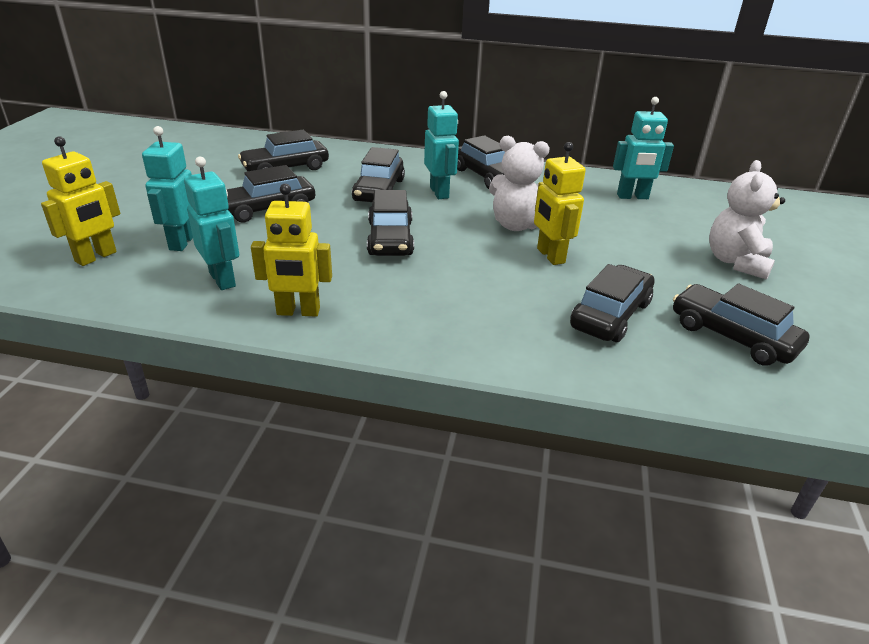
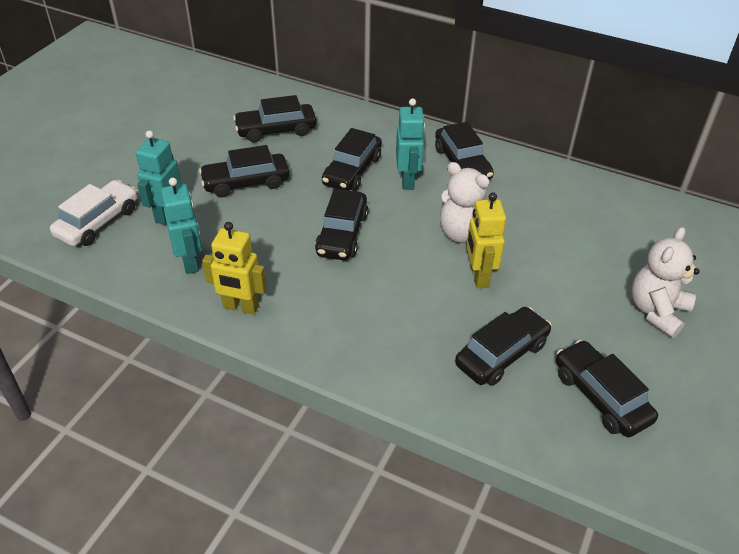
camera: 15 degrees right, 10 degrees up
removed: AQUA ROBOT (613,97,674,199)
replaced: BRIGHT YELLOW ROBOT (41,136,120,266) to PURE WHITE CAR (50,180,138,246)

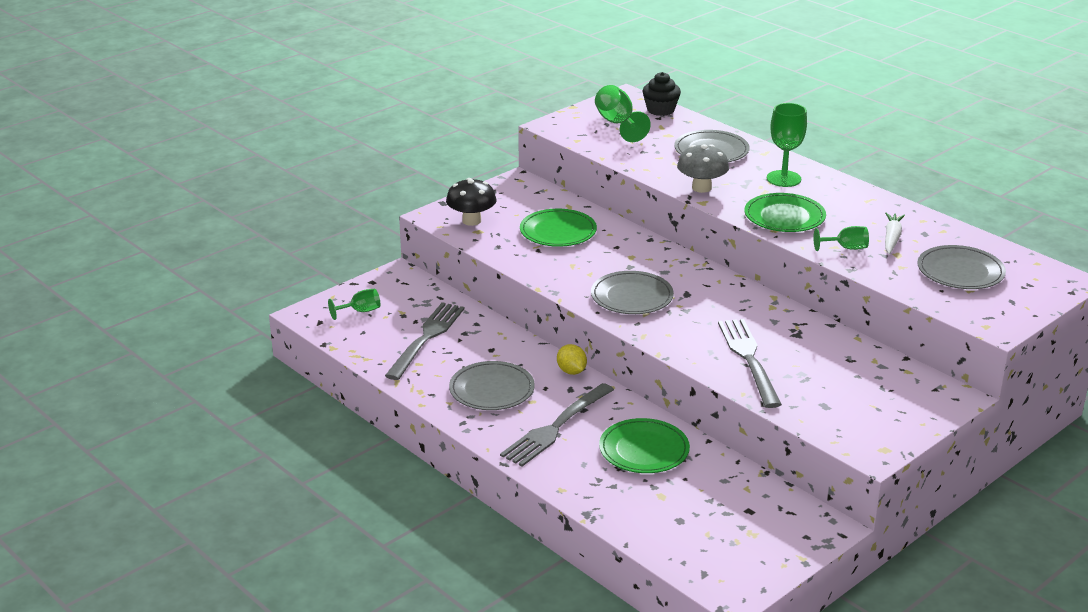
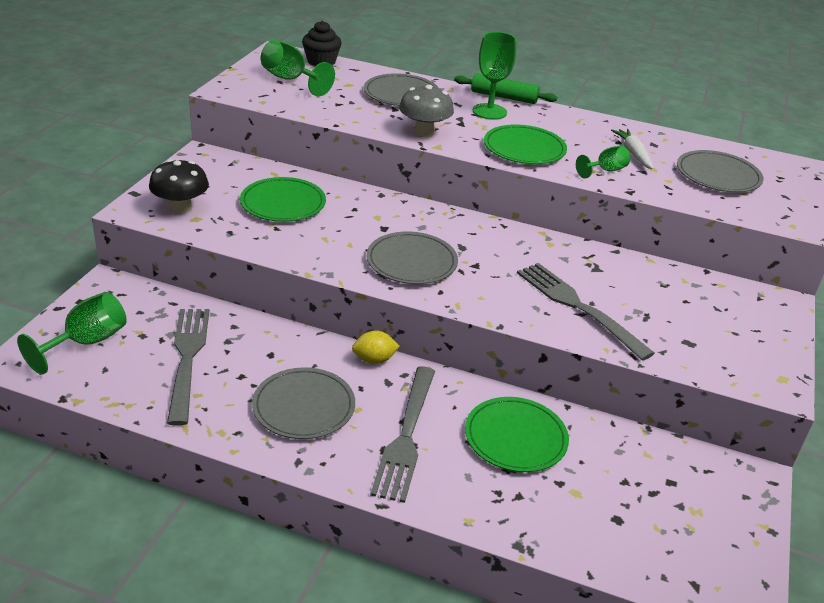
camera: 30 degrees left, 5 degrees up
added: GREEN DOUGH ROLLER (454,73,558,104)
turned: BRIGHT YELLOW LEMON (557,344,587,375) = (352,331,400,364) 45 degrees counterclockwise
resized: GREEN CHALICE (328,288,380,320) = (17,292,127,375) x1.63

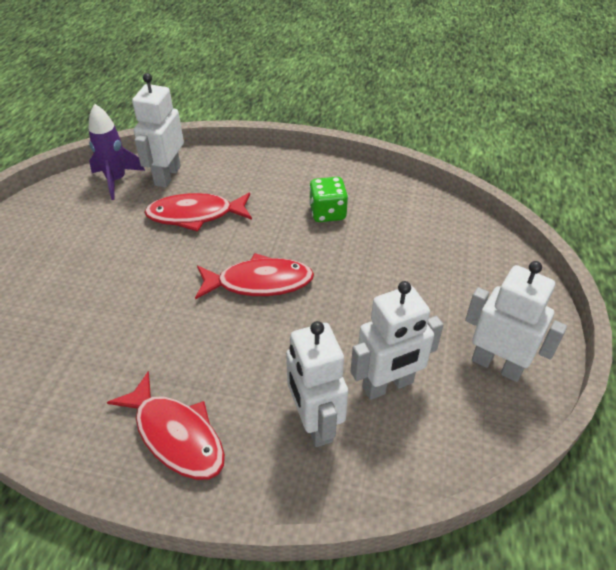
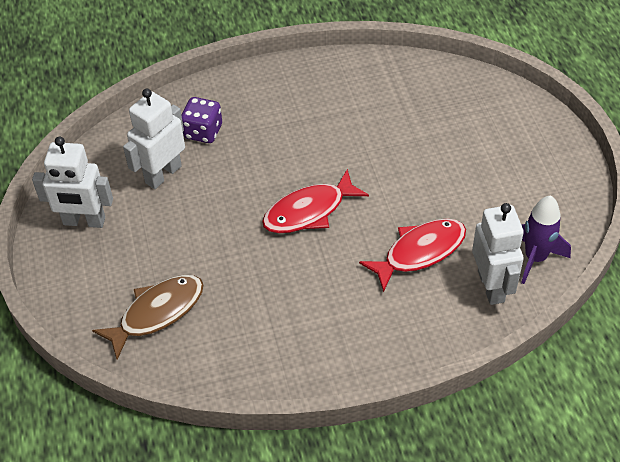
camera: 155 degrees right, 5 degrees up
removed: SCARLET TOY FISH (107,371,225,480); GREEN DIE (309,177,348,222)
added: RUSSET TOY FISH (92,275,203,360)
replaced: PURE WHITE ROBOT (286,321,348,447) to VIOLET DIE (181,97,222,143)

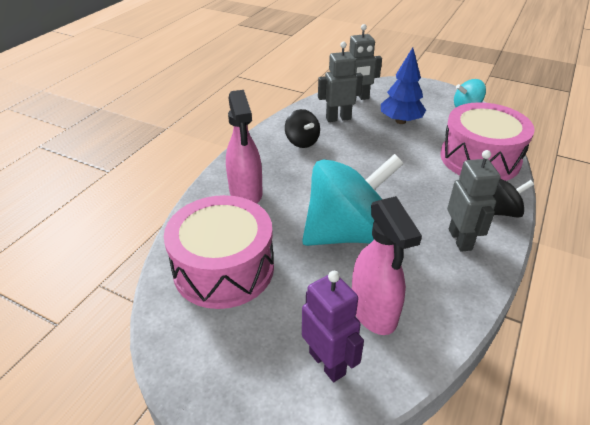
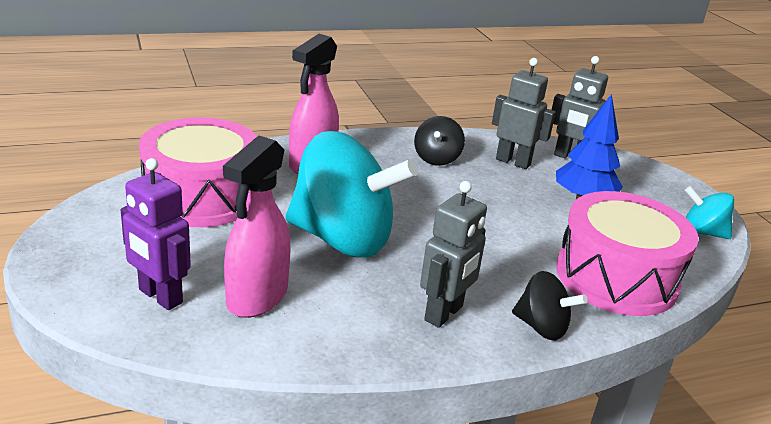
camera: 40 degrees right, 10 degrees down
turned: VIOLET ROBOT (302,271,364,382) = (121,158,191,310) 120 degrees clockwise

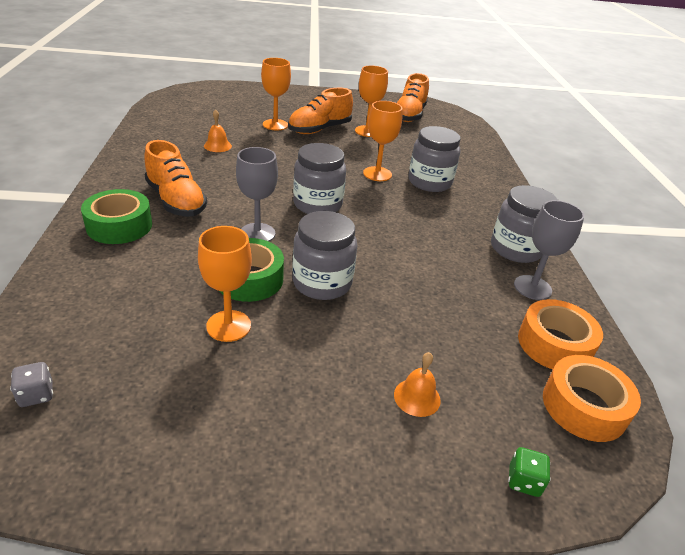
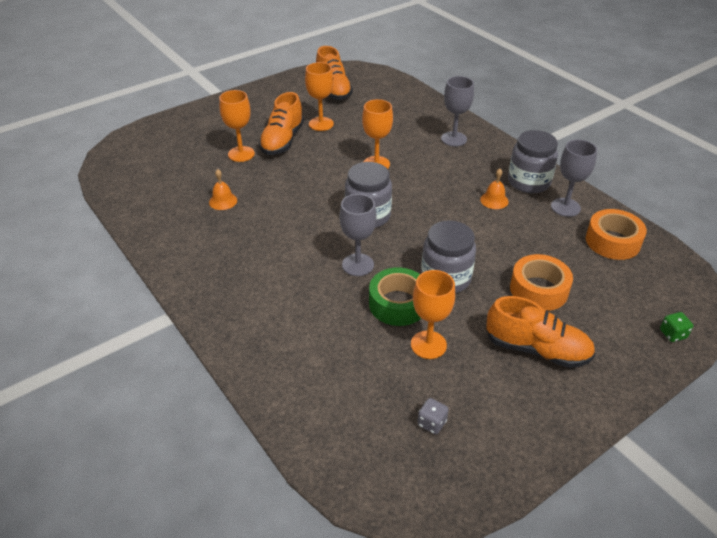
camera: 30 degrees left, 5 degrees up
removed: GREEN ROLL OF TAPE (81,189,152,244); ASH-GREY JAM JAR (409,126,461,192)
added: ASH-GREY CHALICE (441,76,474,146)
moved: ASH-GREY DIE (10,362,53,407) to (417,398,449,434); ORANGE SHOE (144,140,207,216) to (486,296,595,368); ORANGE SCHOOL BELL (394,352,441,417) to (480,168,509,209); ORANGE ROLL OF TAPE (543,355,641,442) to (510,254,573,311)

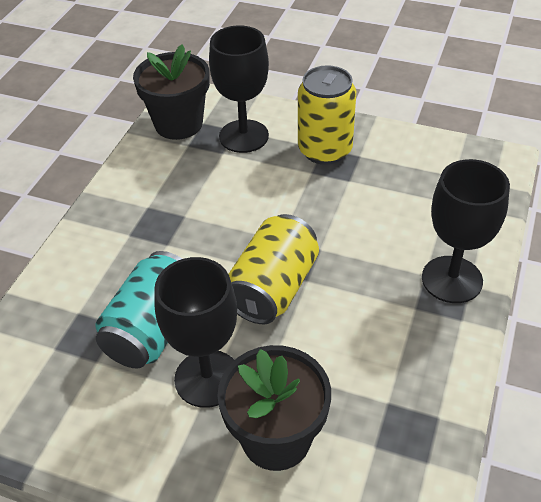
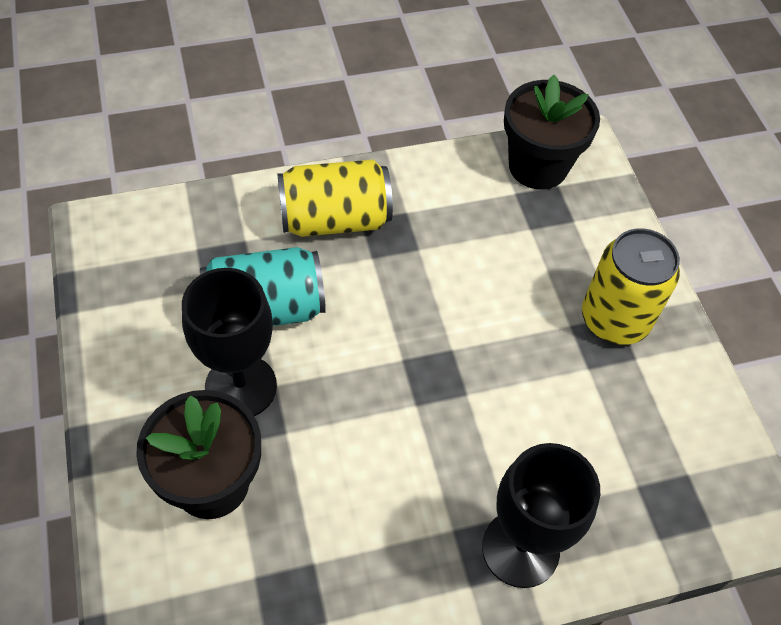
camera: 50 degrees right, 10 degrees up
removed: BLACK CHALICE (209,25,269,153)
moved: BRIGHT YELLOW TIN (228,214,319,324) to (277,159,393,237)

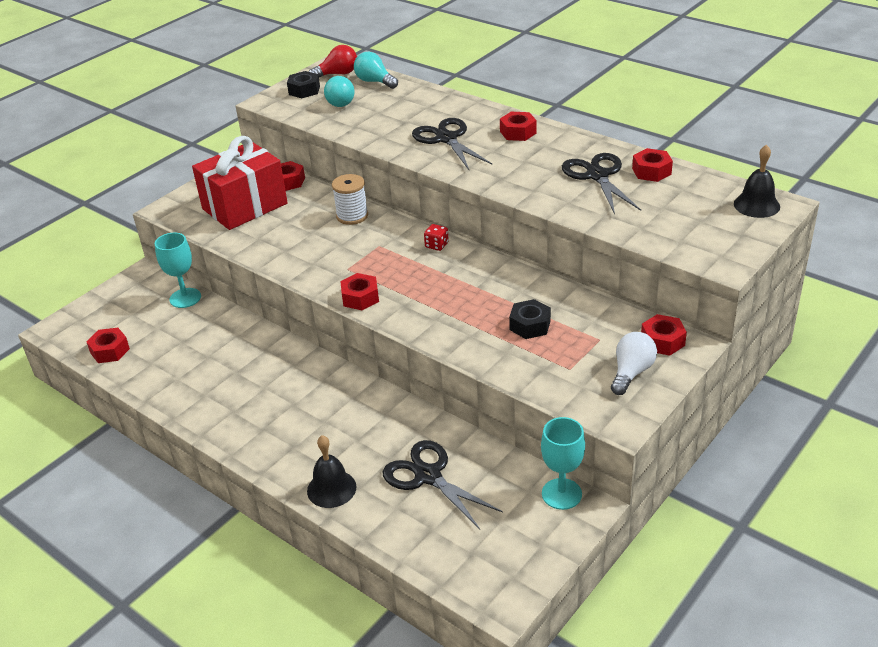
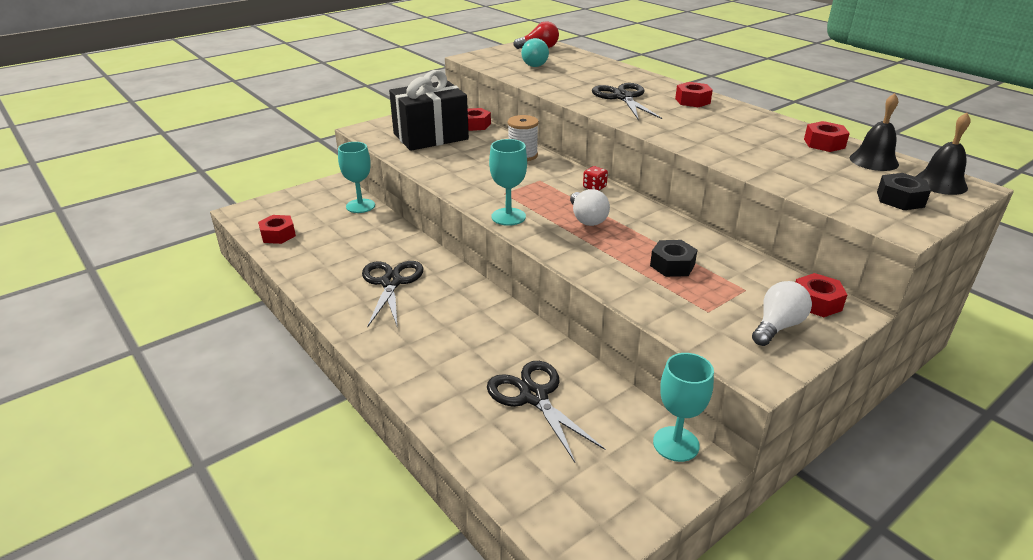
camera: 10 degrees right, 5 degrees down
removed: AQUA BULB (354,52,398,89)
added: PURE WHITE BULB (570,189,610,226)
moved: BLACK HEXAGON NUT (287,71,320,98) to (877,173,931,210); BLACK SCHOOL BELL (307,435,357,508) to (850,93,899,171); BLACK SHEARS (562,153,641,215) to (362,261,424,328)
replaced: SCARLET HEXAGON NUT (340,273,379,310) to AQUA CHALICE (489,139,527,226)
recoloured: SCARLET PRESENT (192,136,288,230) to BLACK PRESENT (389,70,469,151)

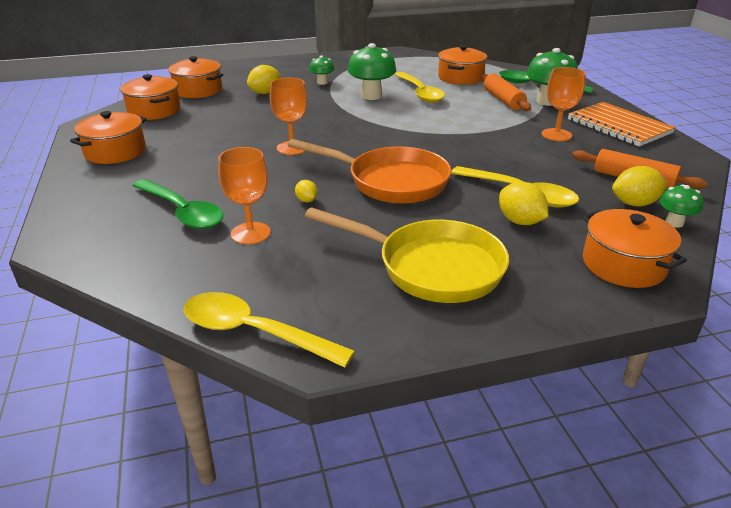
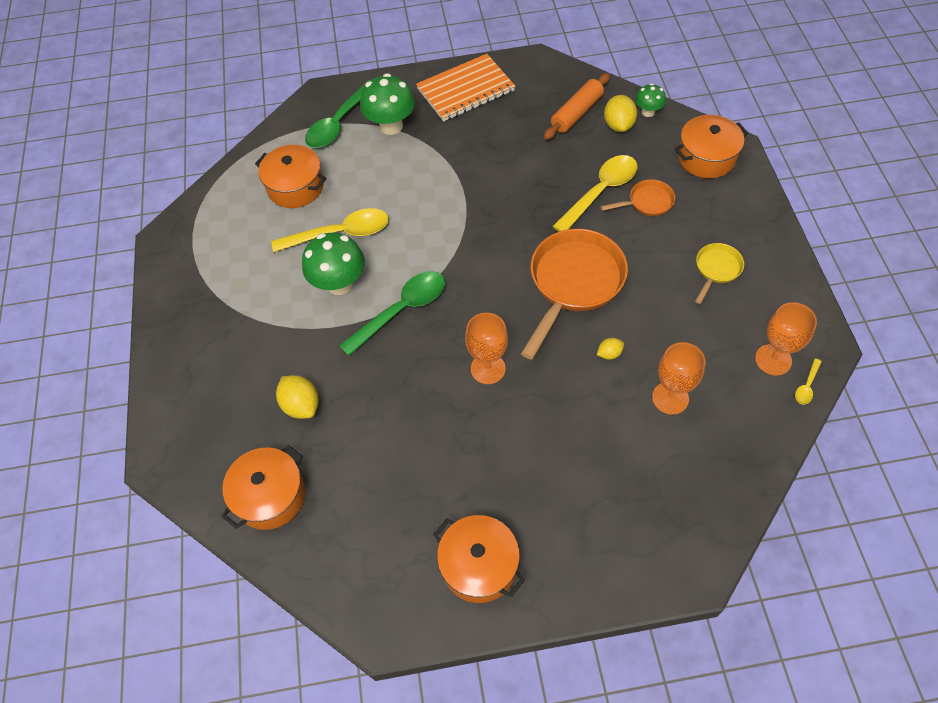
camera: 80 degrees left, 25 degrees up
removed: ORANGE STOCKPOT (120,74,181,120); GREEN TOADSTOOL (309,56,334,85); ORANGE DOUGH ROLLER (481,74,531,111)
moved: GREEN SPOON (133,179,223,229) to (339,271,445,356); ORANGE CHALICE (541,67,586,141) to (755,302,817,375)
replaced: BRIGHT YELLOW LEMON (499,182,548,225) to ORANGE FRYING PAN (601,179,675,216)
resized: BRIGHT YELLOW SPOON (184,292,355,368) = (795,358,822,405) x0.43; BRIGHT YELLOW FRYING PAN (305,207,509,303) = (695,243,744,304) x0.49

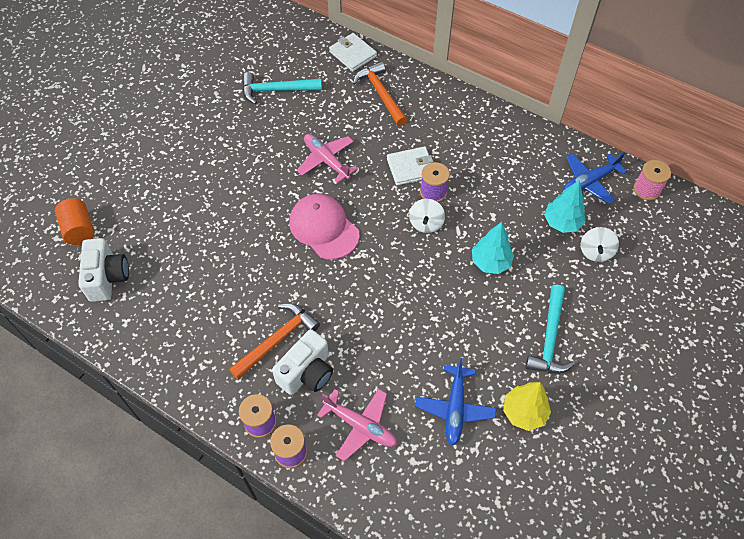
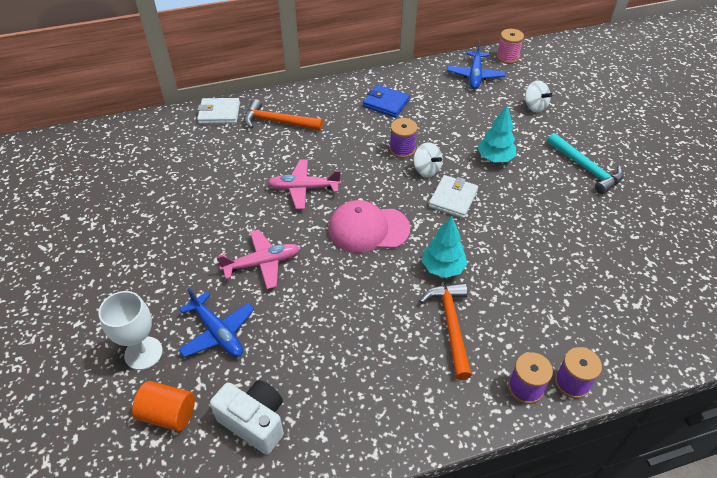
camera: 50 degrees left, 10 degrees down
removed: AQUA CLAW HAMMER (242,72,322,104); PURE WHITE PHOTO CAMERA (272,329,333,395); BRIGHT YELLOW FIR TREE (503,382,551,431)
added: PURE WHITE CHALICE (98,291,163,370); ROYAL BLUE CARD WALLET (363,85,410,117)
moved: PINK TOY PLANE (317,389,397,461) to (217,229,300,289); PURE WHITE CARD WALLET (387,146,433,186) to (429,175,478,218); ROYAL BLUE TOY PLANE (415,358,497,446) to (178,288,255,357); AQUA FIR TREE (544,180,586,233) to (422,216,468,278)

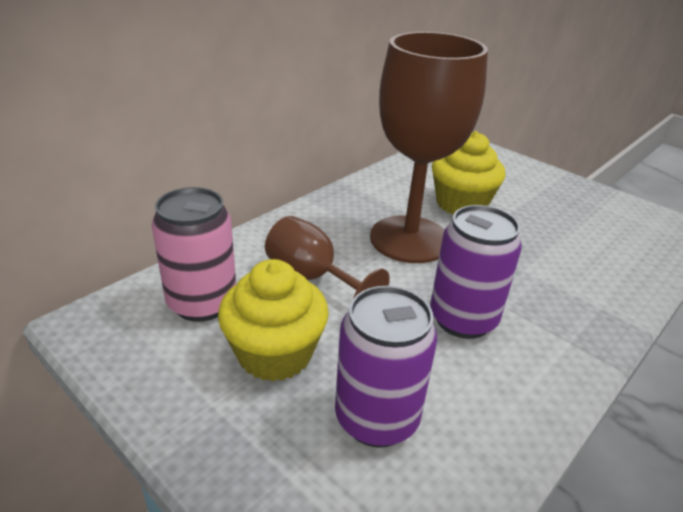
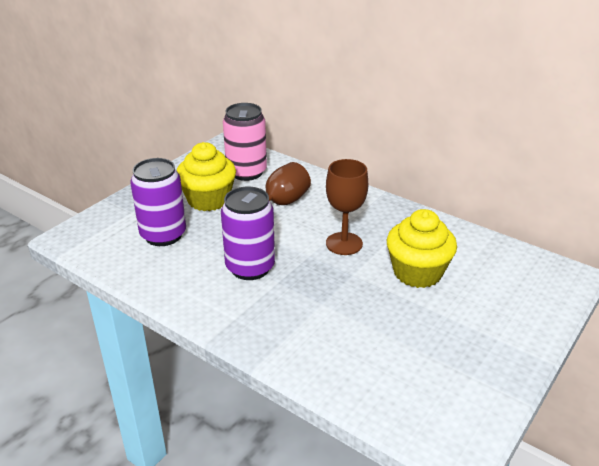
camera: 85 degrees right, 0 degrees up
resized: RUSSET CHALICE (370,32,488,263) = (326,159,368,255) x0.56

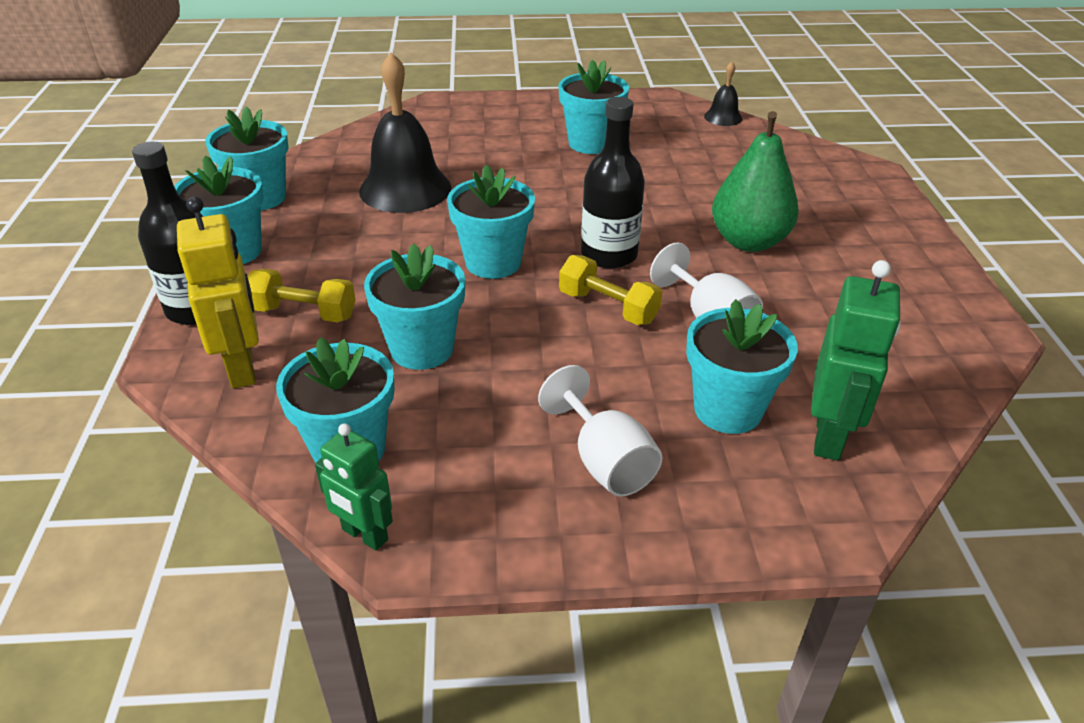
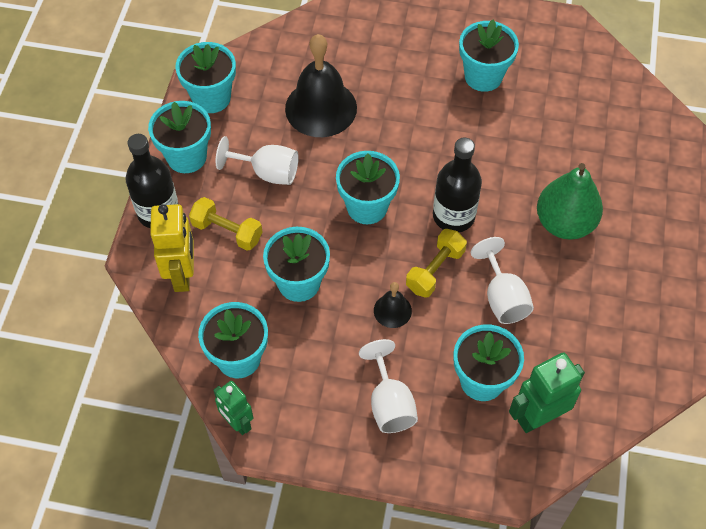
camera: 15 degrees right, 20 degrees up
added: PURE WHITE CHALICE (216,136,299,185)
moved: BLACK SCHOOL BELL (704,61,742,126) to (374,282,412,328)
turned: BRIGHT YELLOW FREE WEIGHT (559,255,662,325) = (406,229,467,298) 75 degrees clockwise; GREEN ROBOT (811,260,901,461) = (509,352,585,433) 150 degrees counterclockwise

